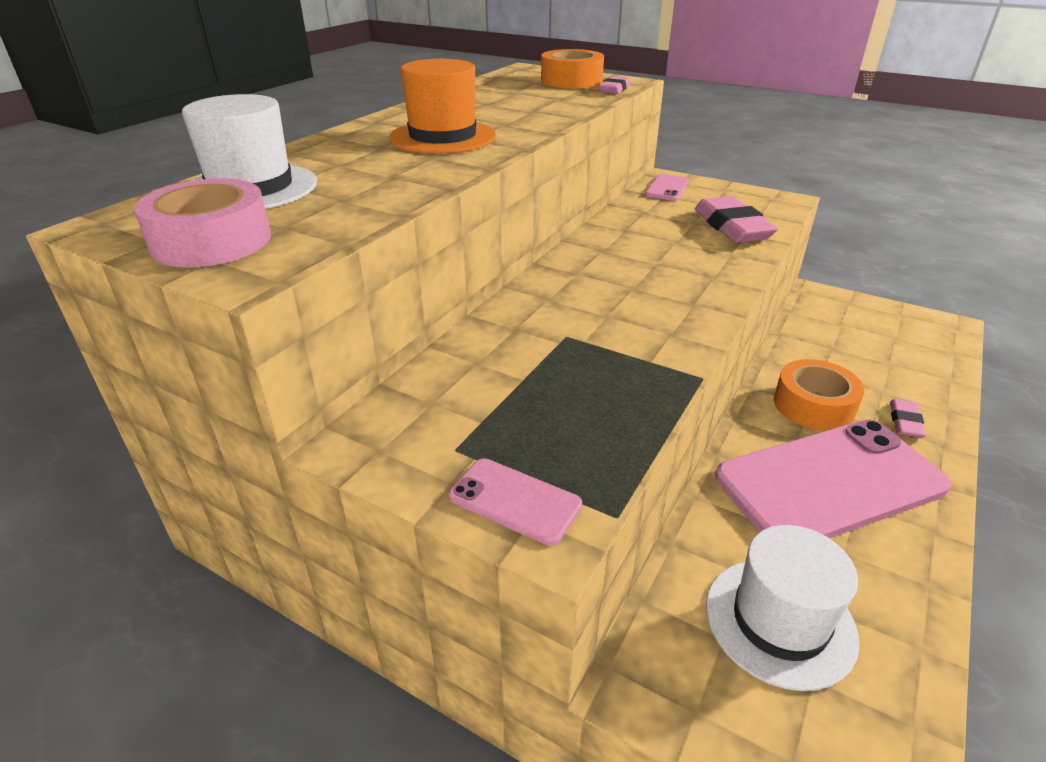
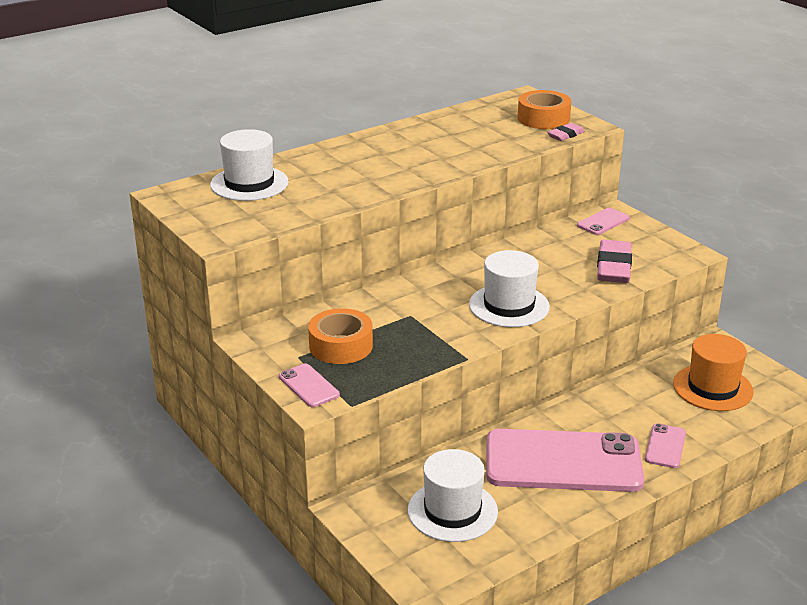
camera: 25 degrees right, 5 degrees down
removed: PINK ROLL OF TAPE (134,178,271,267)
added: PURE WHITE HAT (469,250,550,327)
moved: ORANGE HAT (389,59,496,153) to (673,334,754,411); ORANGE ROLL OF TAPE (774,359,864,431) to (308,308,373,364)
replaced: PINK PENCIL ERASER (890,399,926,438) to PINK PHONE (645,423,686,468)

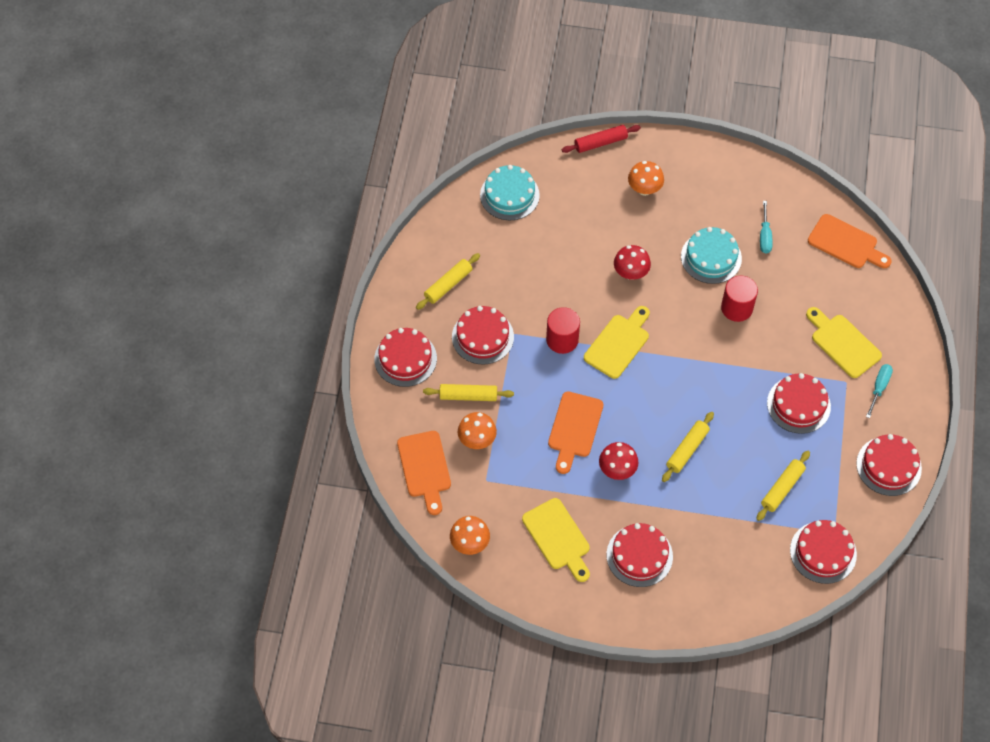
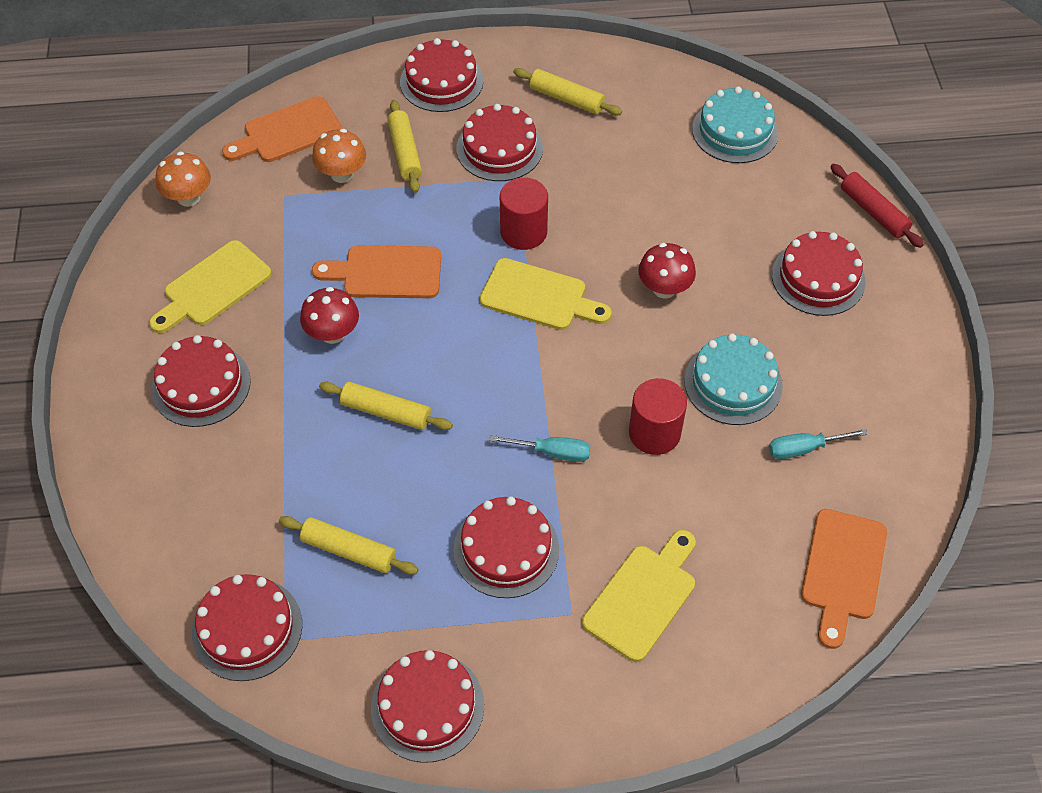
camera: 75 degrees right, 5 degrees down
moved: AQUA FLAT SCREWDRIVER (866,364,893,418) to (489,435,590,462)
replaced: ORANGE TOADSTOOL (628,161,664,196) to SCARLET GATEAU (772,231,866,316)

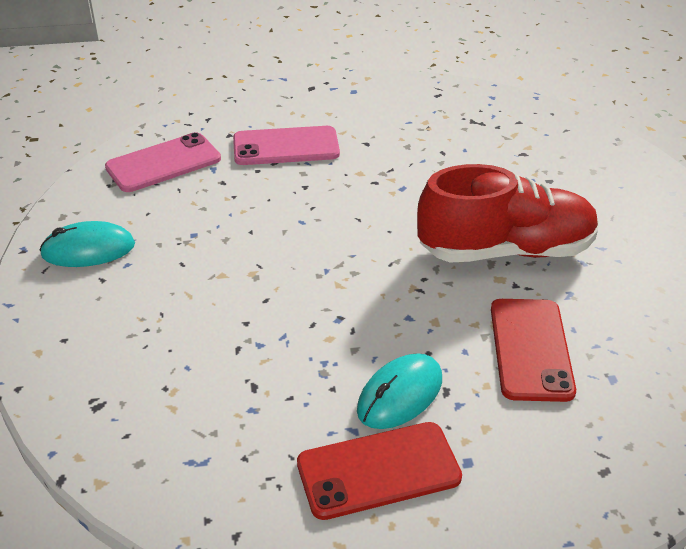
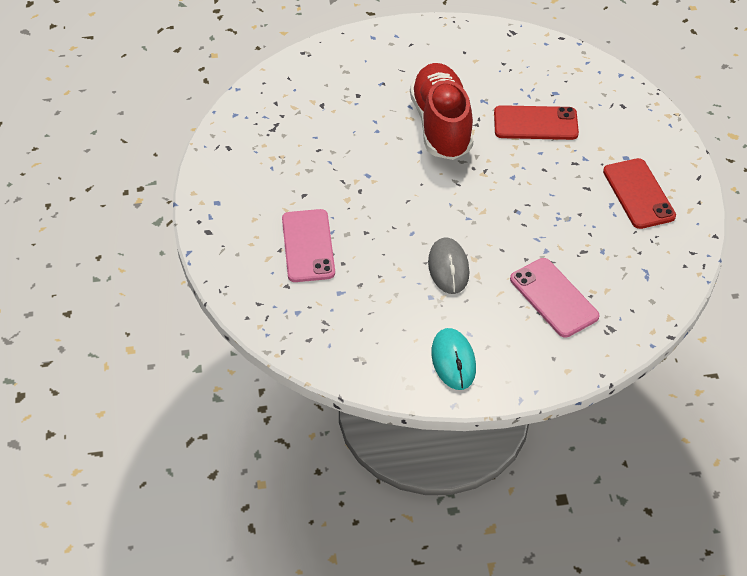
camera: 90 degrees left, 10 degrees up
removed: AQUA MOUSE (357,353,442,429)
added: ASH-GREY MOUSE (428,237,469,294)
moved: PINK PHONE (105,132,221,192) to (510,258,599,338)

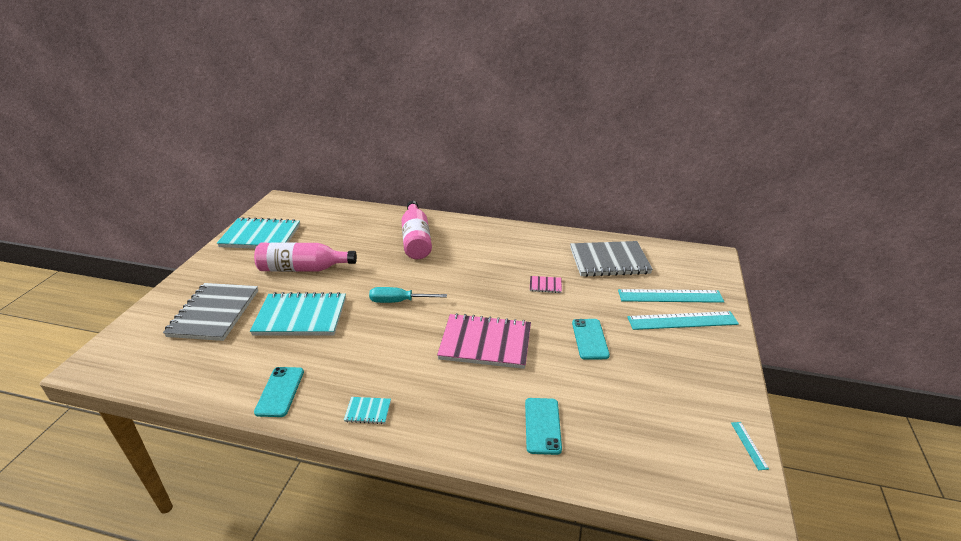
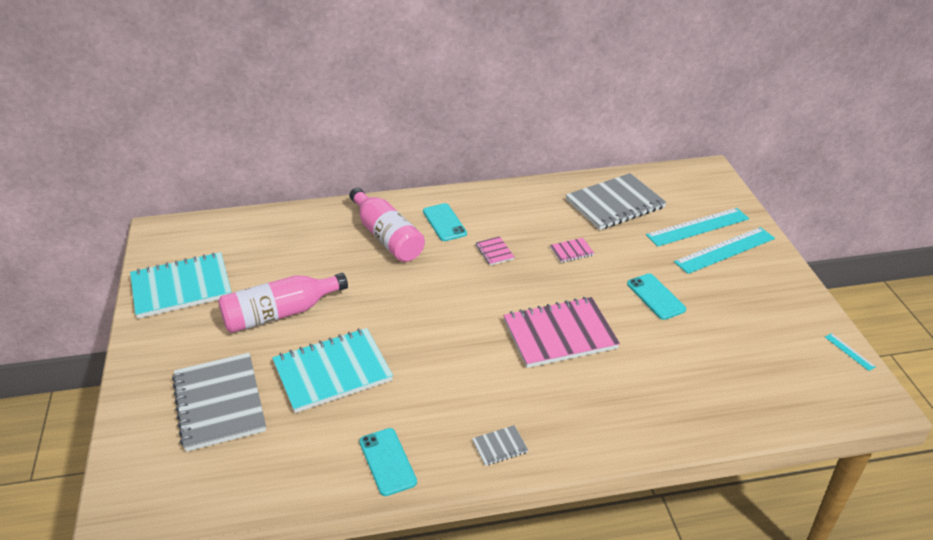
camera: 25 degrees left, 5 degrees up
removed: AQUA FLAT SCREWDRIVER (369,287,447,303)
added: PINK EXERCISE BOOK (476,236,515,265)
moved: AQUA PHONE (525,398,562,455) to (423,203,467,241)
recoloured: AQUA EXERCISE BOOK (344,397,391,424) to ASH-GREY EXERCISE BOOK (472,425,528,466)

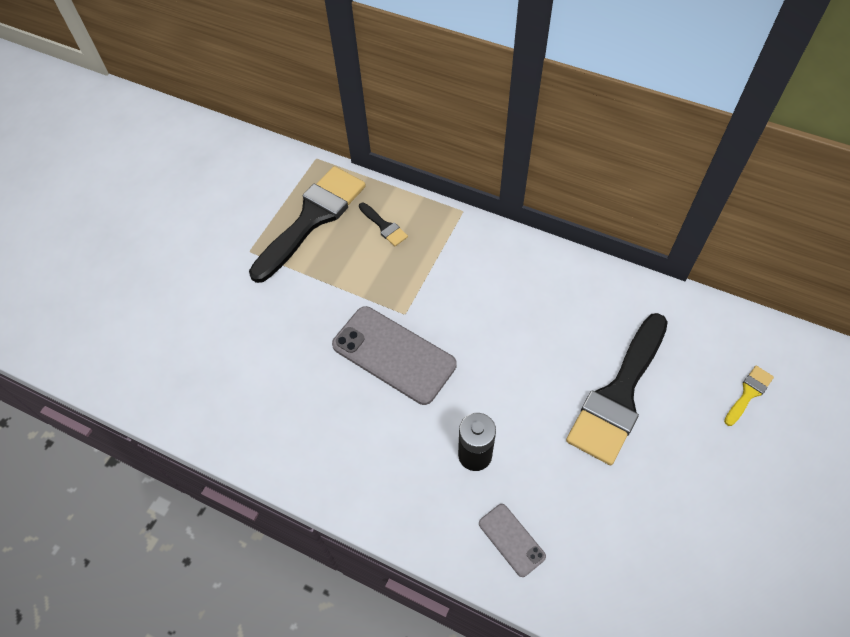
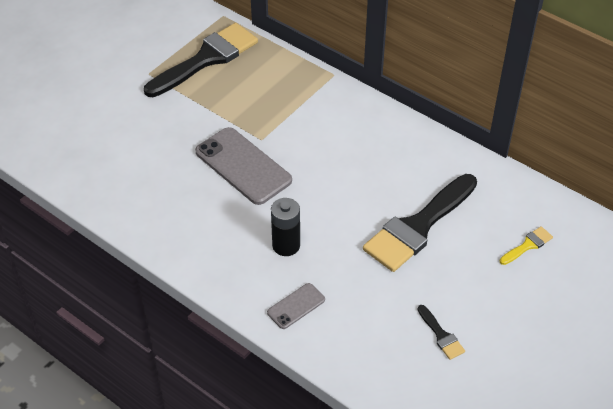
camera: 10 degrees right, 10 degrees down
moved: BLACK PAINTBRUSH (359,202,408,246) to (417,305,465,360)
turned: ASH-GREY PHONE (479,504,546,577) = (267,283,325,329) 75 degrees clockwise

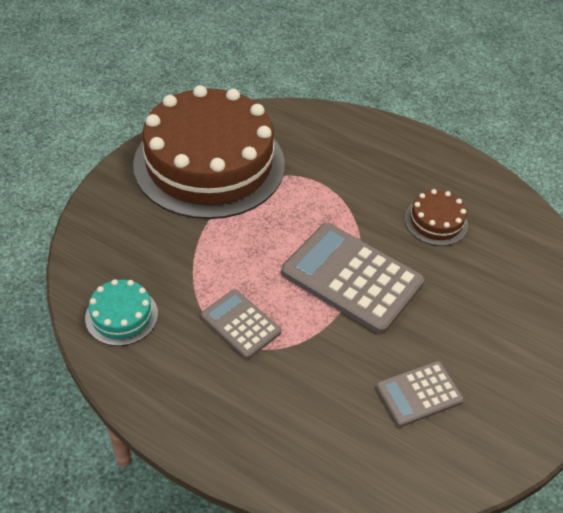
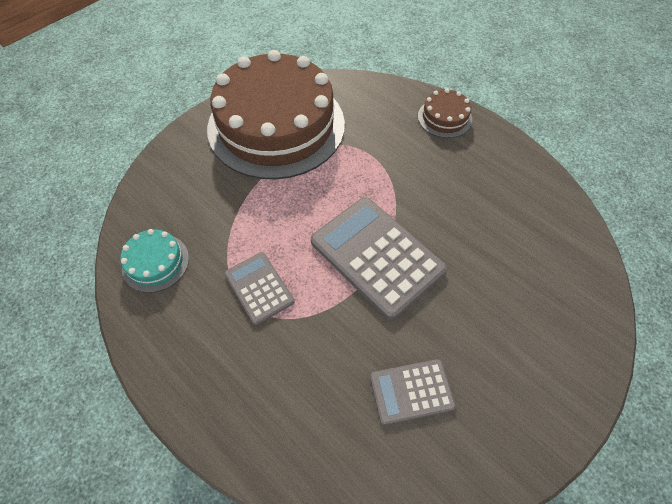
camera: 15 degrees right, 10 degrees up
moved: RUSSET GATEAU (405,189,468,246) to (418,88,472,138)

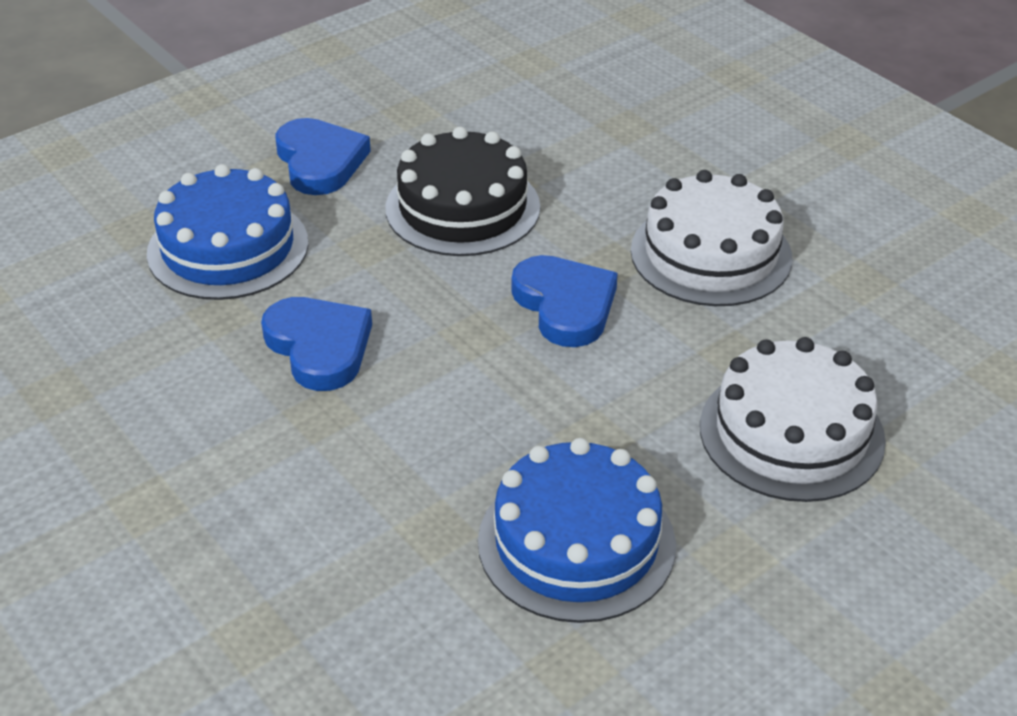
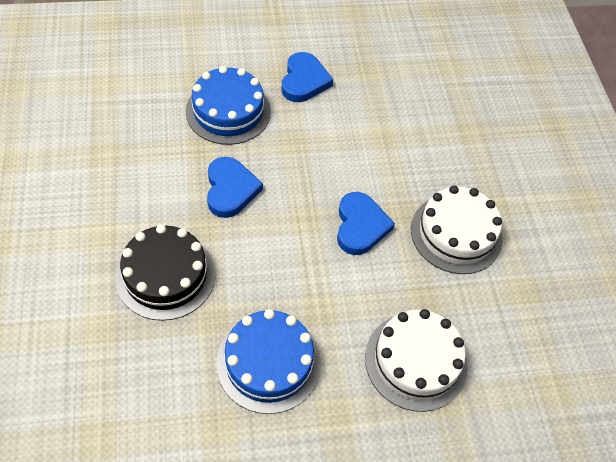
camera: 25 degrees right, 15 degrees up
moved: BLACK GATEAU (386,127,540,256) to (115,224,216,321)

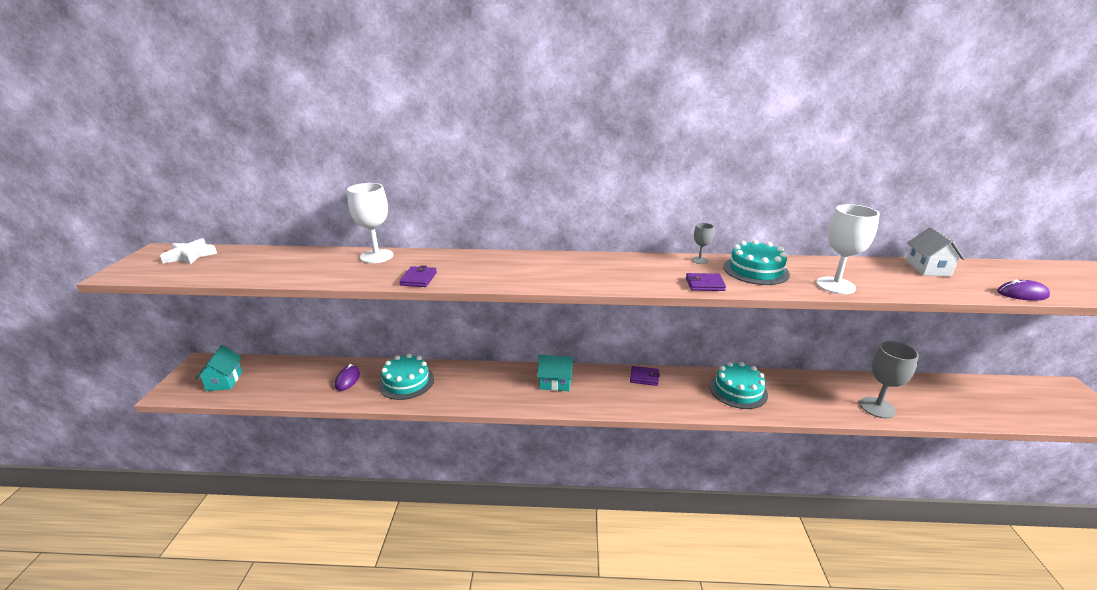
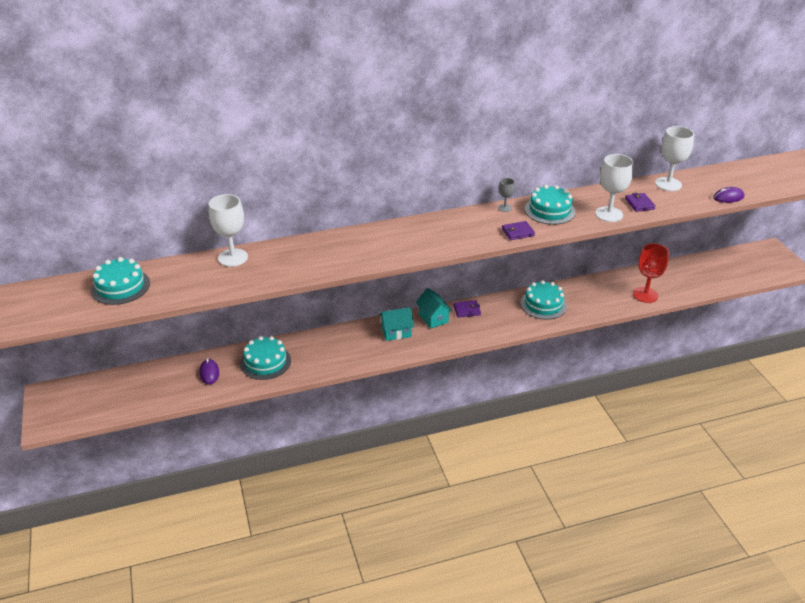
camera: 20 degrees left, 10 degrees up
removed: PURE WHITE FIVE-POINTED STAR (160,238,217,265)
added: AQUA GATEAU (91,257,150,305)
moved: AQUA TOY HOUSE (196,345,242,391) to (416,288,452,328); VIOLET CARD WALLET (399,265,437,287) to (625,193,656,212)
replaced: PURE WHITE TOY HOUSE (906,227,965,277) to PURE WHITE CHALICE (655,126,694,191)
recoloured: ASH-GREY CHALICE (860,341,919,418) to SCARLET CHALICE (633,243,669,303)

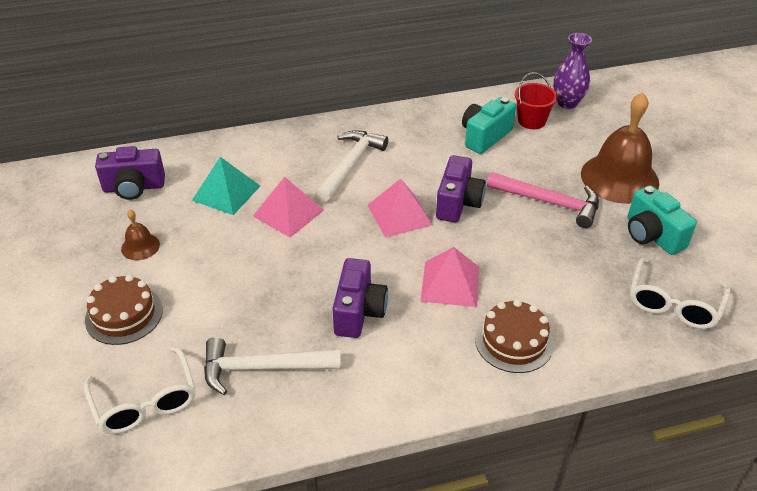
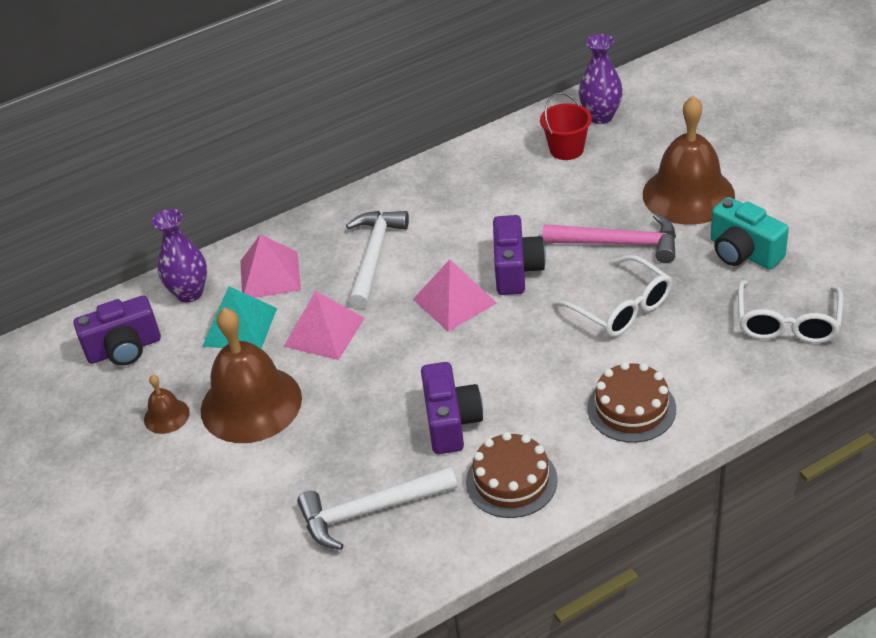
camera: 10 degrees left, 0 degrees up
removed: AQUA PHOTO CAMERA (462,97,516,154)
added: VIOLET FLOWER VASE (152,209,207,302); RUSSET SCHOOL BELL (201,308,302,443)
moved: PURE WHITE EYEGLASSES (84,346,196,434) to (553,255,672,337); RUSSET GATEAU (85,275,163,345) to (466,432,558,518); PINK PYRAMID (420,247,479,307) to (240,234,301,298)

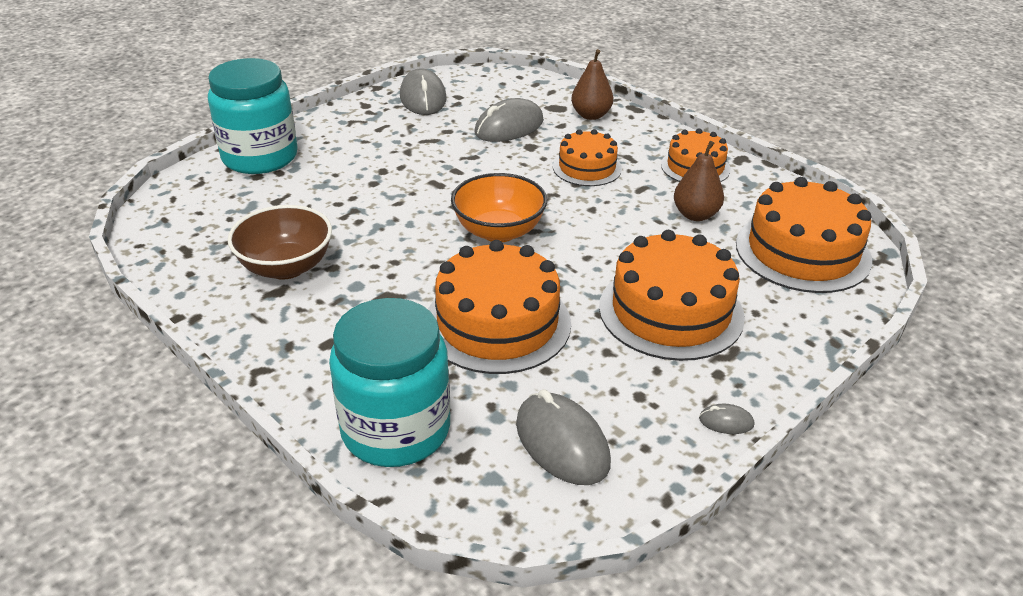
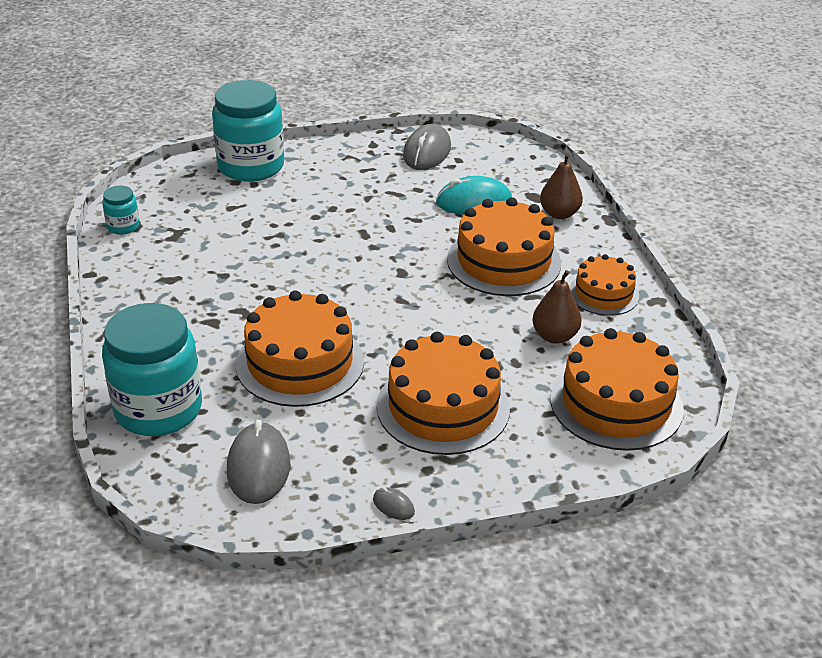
camera: 30 degrees right, 0 degrees up
removed: RUSSET BOWL (227,205,332,280); ORANGE BOWL (451,173,547,242)
added: AQUA JAM JAR (102,186,140,235)
recoloured: ASH-GREY MOUSE (474,98,544,142) to AQUA MOUSE (436,176,512,215)
resized: ORANGE GATEAU (553,129,622,186) = (447,197,561,296) x1.69

